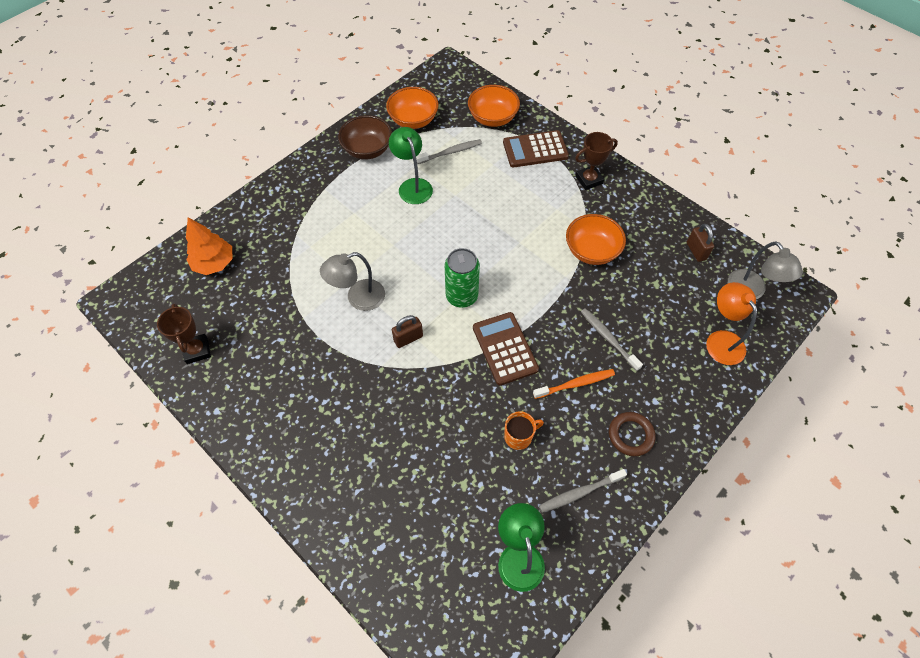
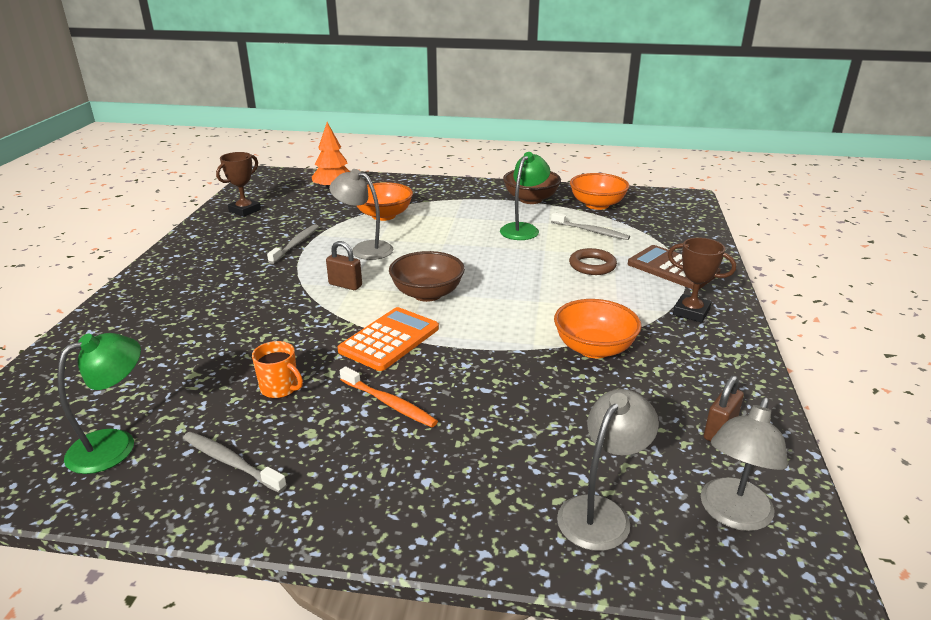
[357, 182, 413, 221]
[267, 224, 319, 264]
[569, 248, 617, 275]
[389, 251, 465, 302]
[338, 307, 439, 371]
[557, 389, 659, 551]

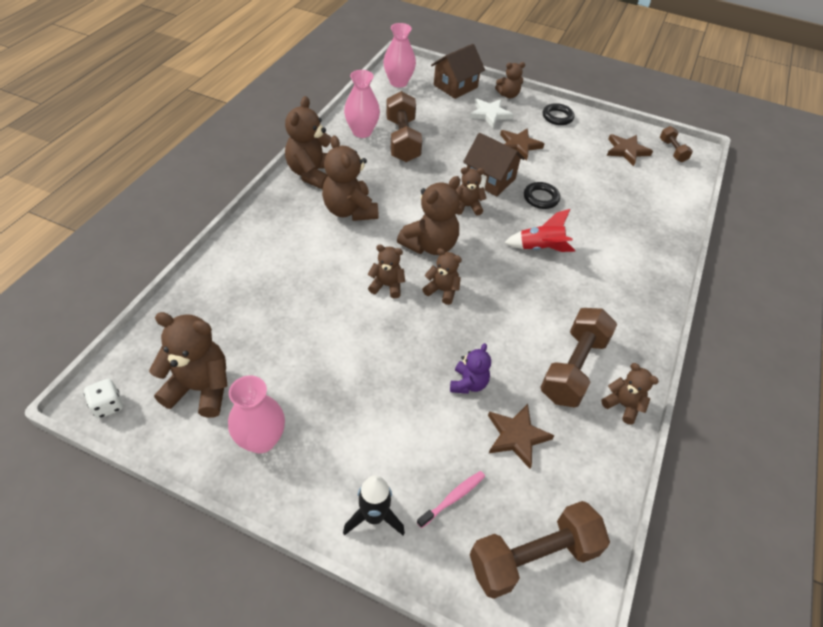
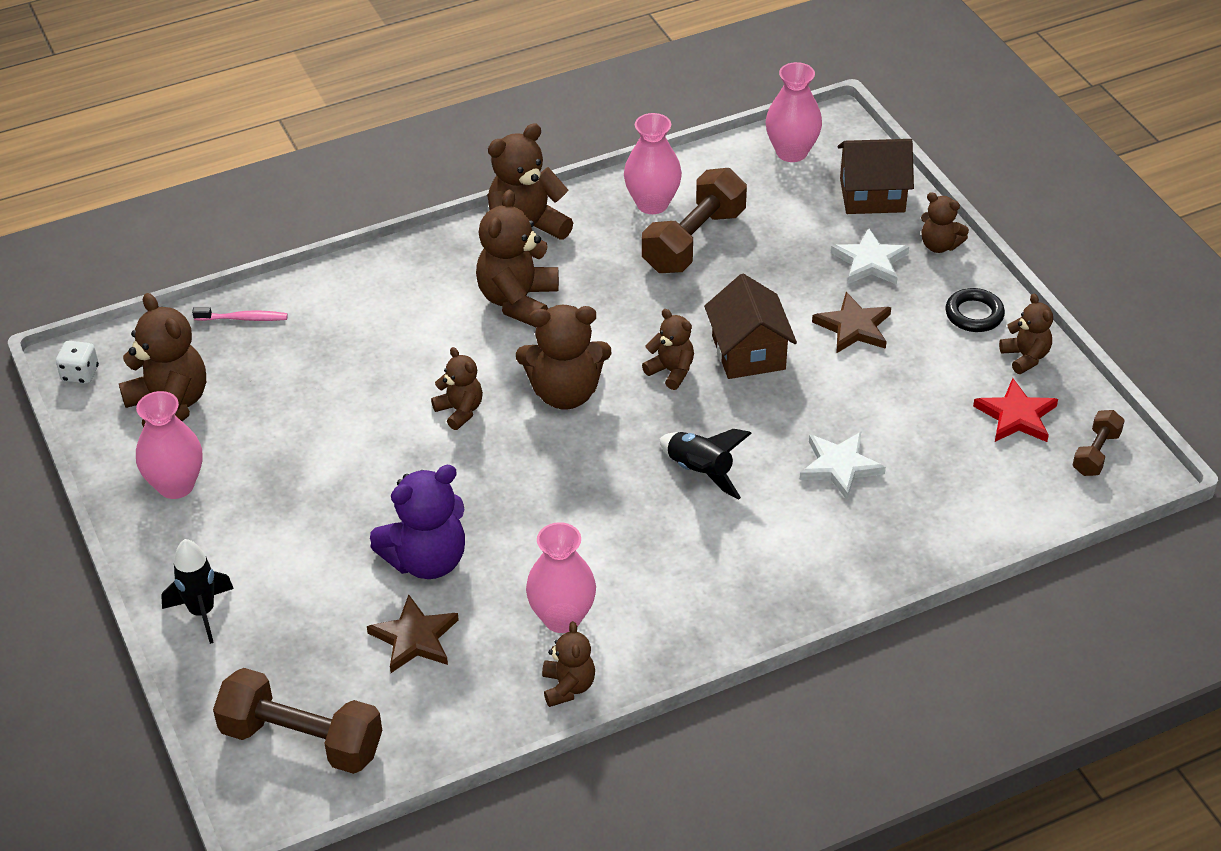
[524, 182, 560, 209] (first image)
[800, 432, 886, 500]
[192, 307, 288, 321]
[999, 294, 1053, 374]
[526, 522, 596, 633]
[659, 429, 752, 500]
[973, 378, 1058, 442]
[370, 465, 465, 579]

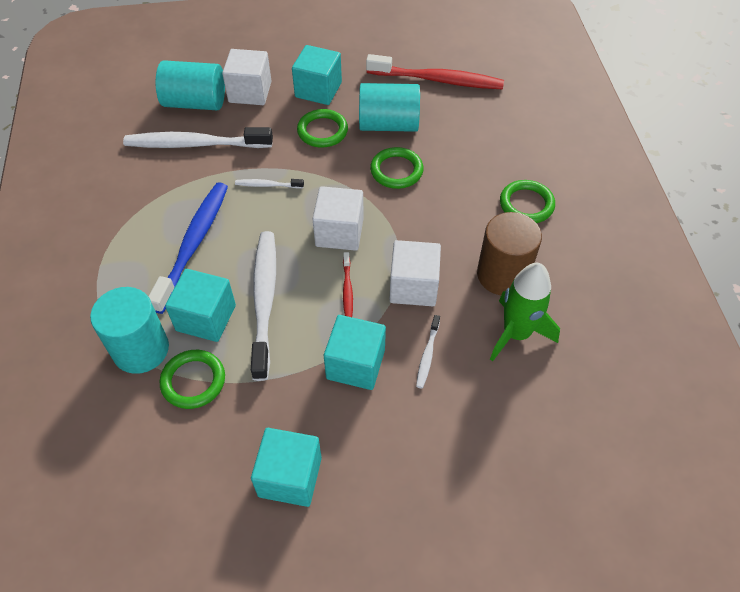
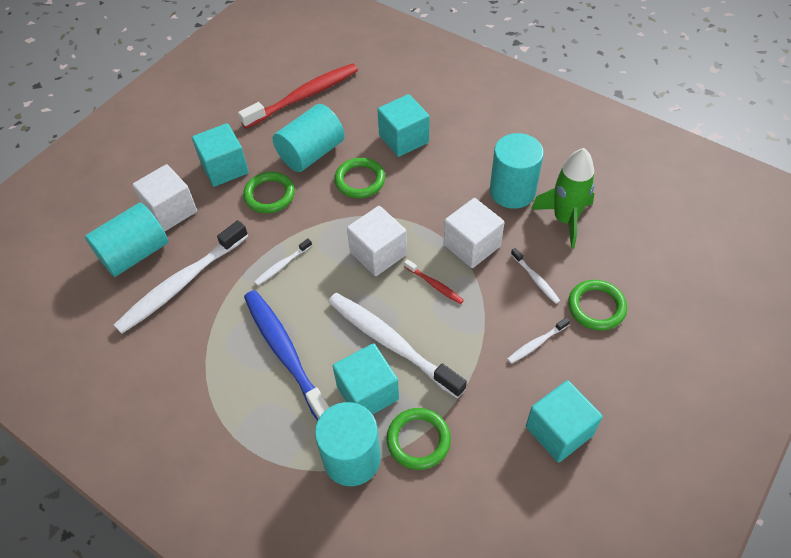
[507, 317, 570, 364]
[377, 94, 430, 157]
[568, 280, 627, 331]
[490, 133, 544, 209]

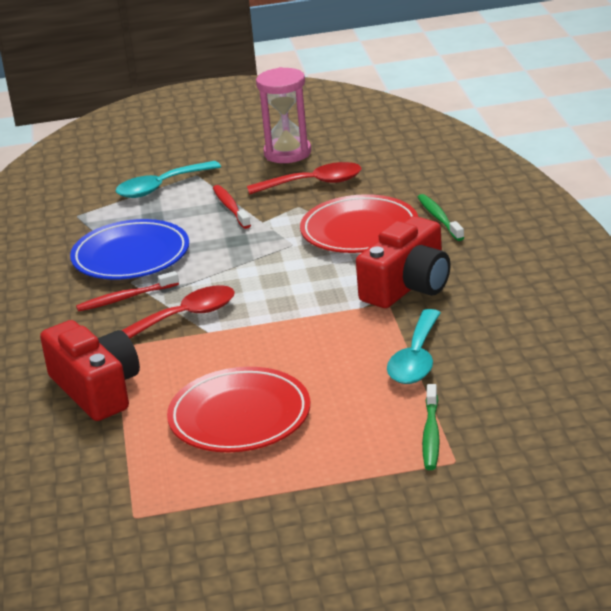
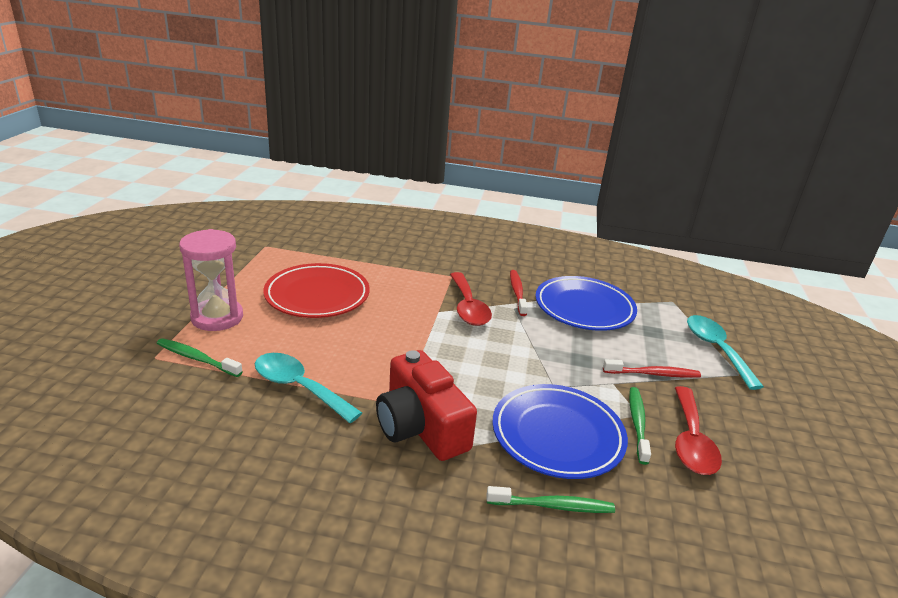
[40, 320, 140, 421] (first image)
[629, 387, 651, 465]
[179, 229, 243, 331]
[492, 384, 628, 479]

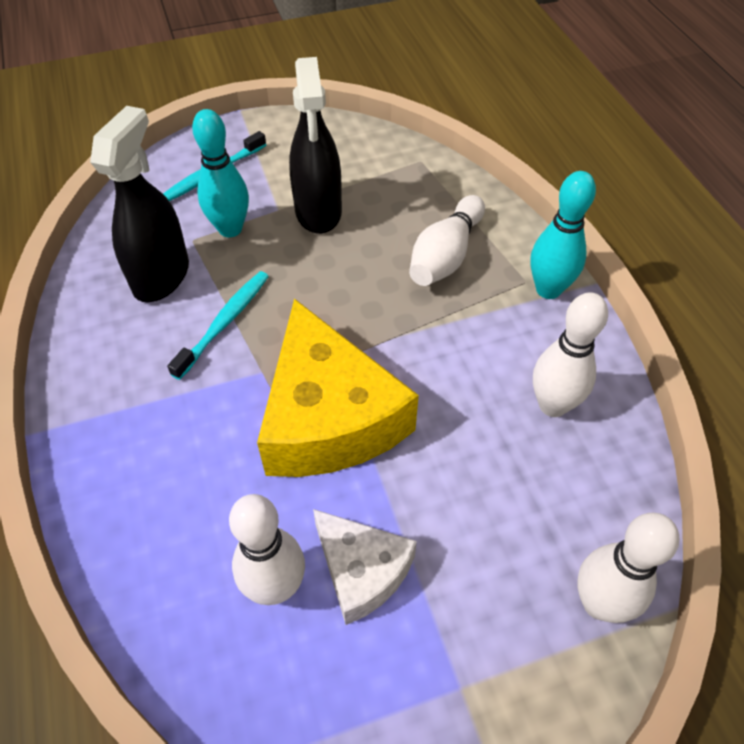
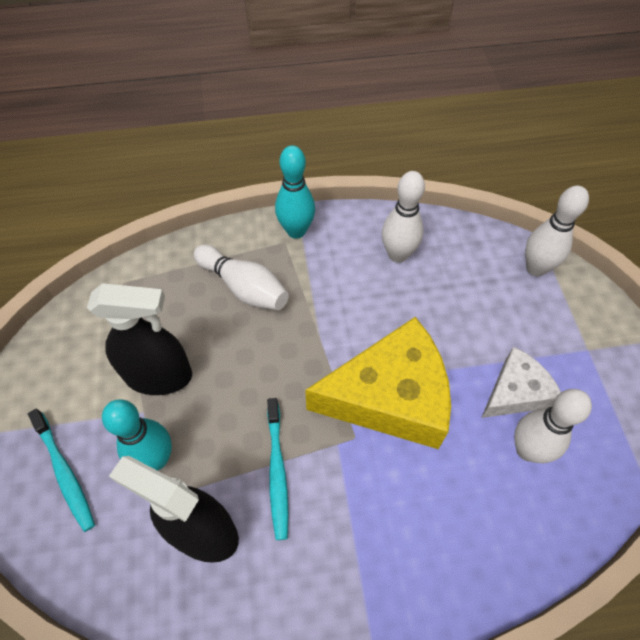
[267, 398, 289, 540]

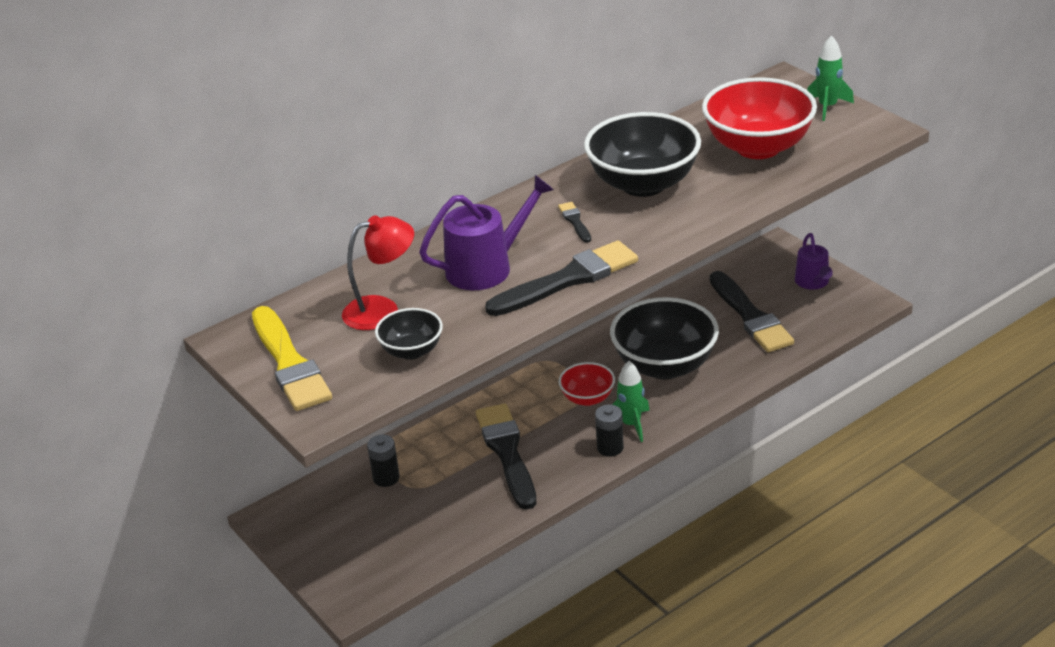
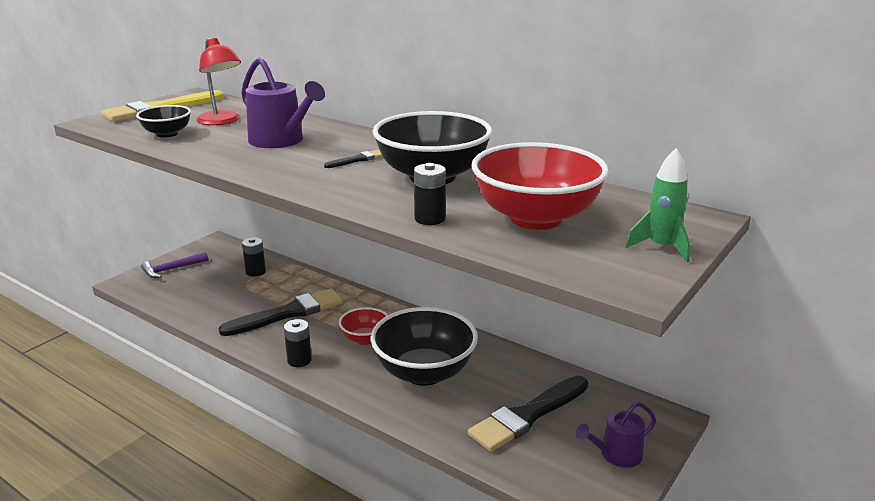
[485, 240, 638, 316] (first image)
[612, 361, 650, 442] (first image)
[141, 252, 209, 278]
[414, 163, 446, 225]

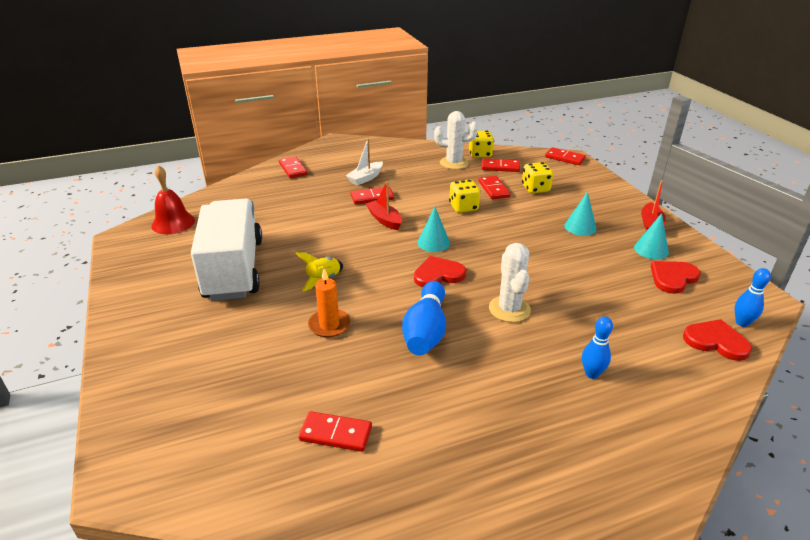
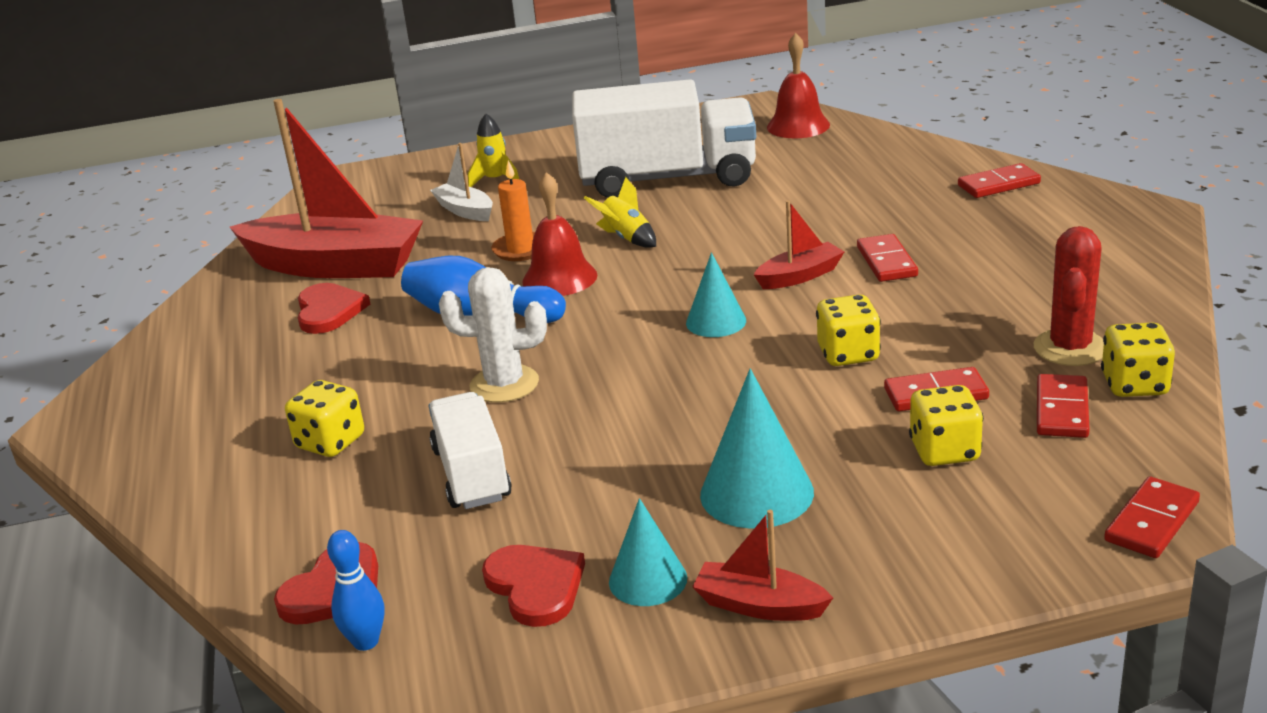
[429, 392, 512, 509]
[468, 114, 519, 187]
[523, 172, 597, 296]
[430, 143, 493, 221]
[297, 283, 370, 334]
[230, 99, 424, 278]
[285, 380, 364, 457]
[1034, 226, 1104, 366]
[700, 368, 814, 529]

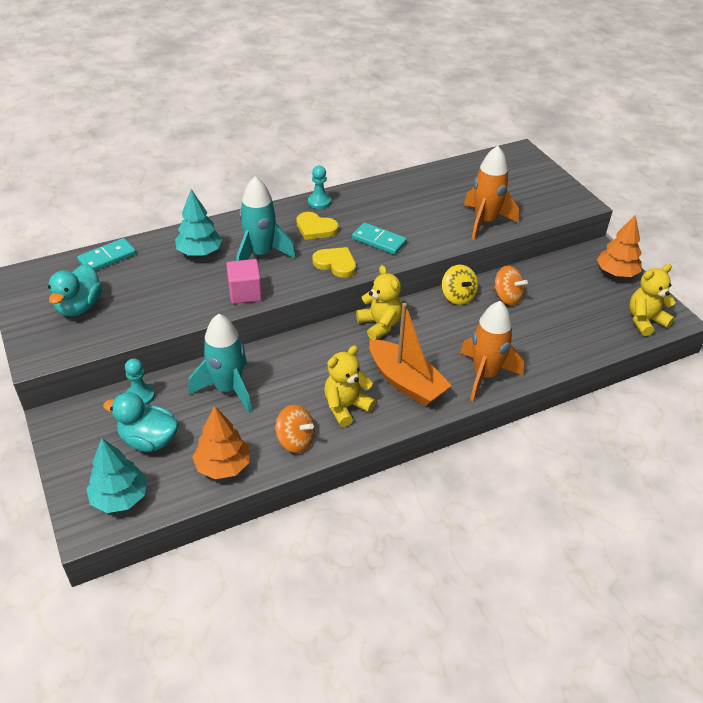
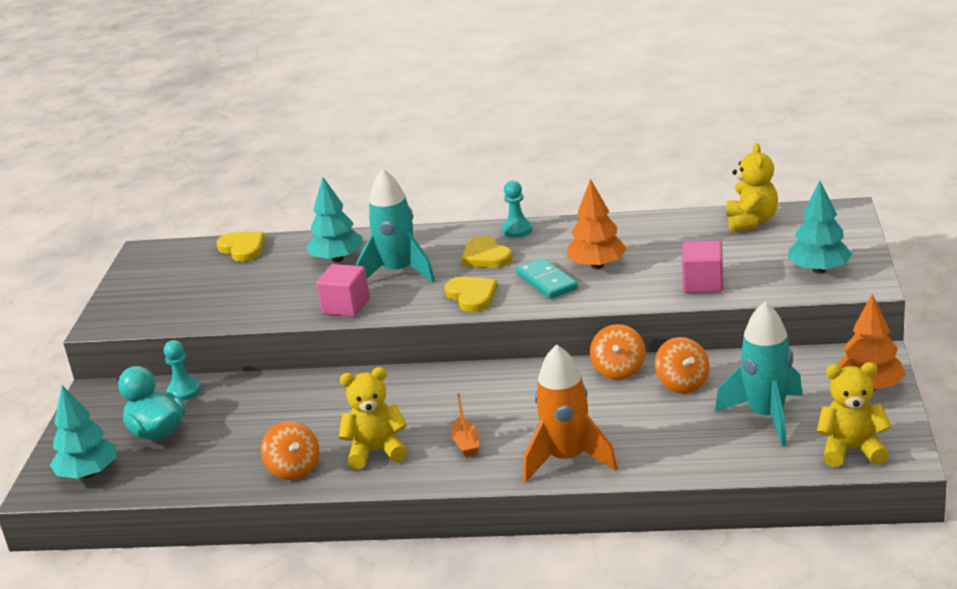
[48, 264, 103, 316] (first image)
[789, 180, 852, 274]
[715, 302, 803, 446]
[567, 179, 627, 269]
[726, 143, 778, 233]
[217, 232, 265, 262]
[682, 241, 723, 293]
[590, 324, 646, 380]
[451, 393, 479, 457]

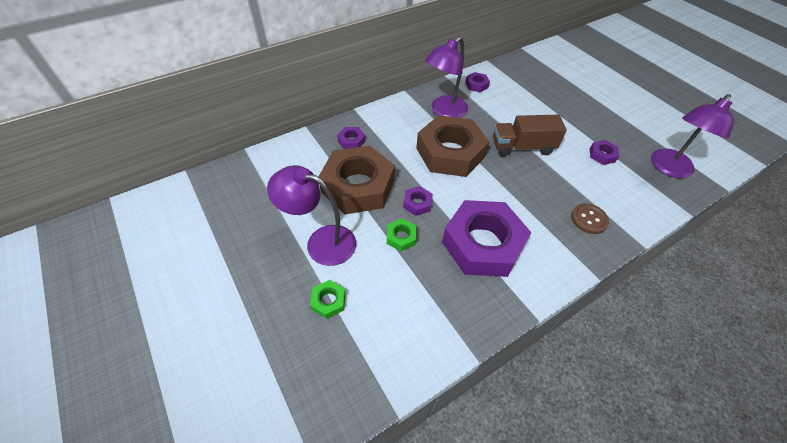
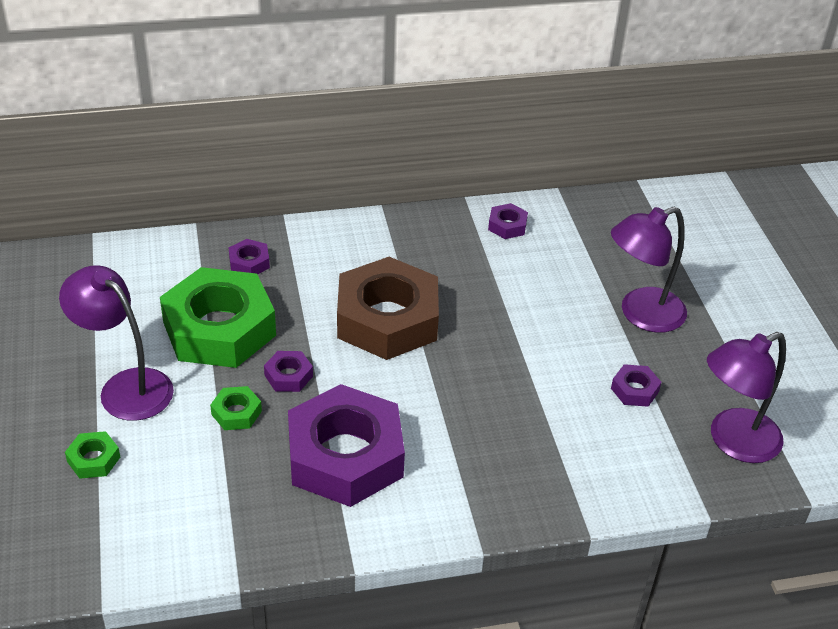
[493, 115, 567, 157] (first image)
[571, 204, 609, 234] (first image)
[611, 207, 687, 333]
[160, 267, 276, 368]

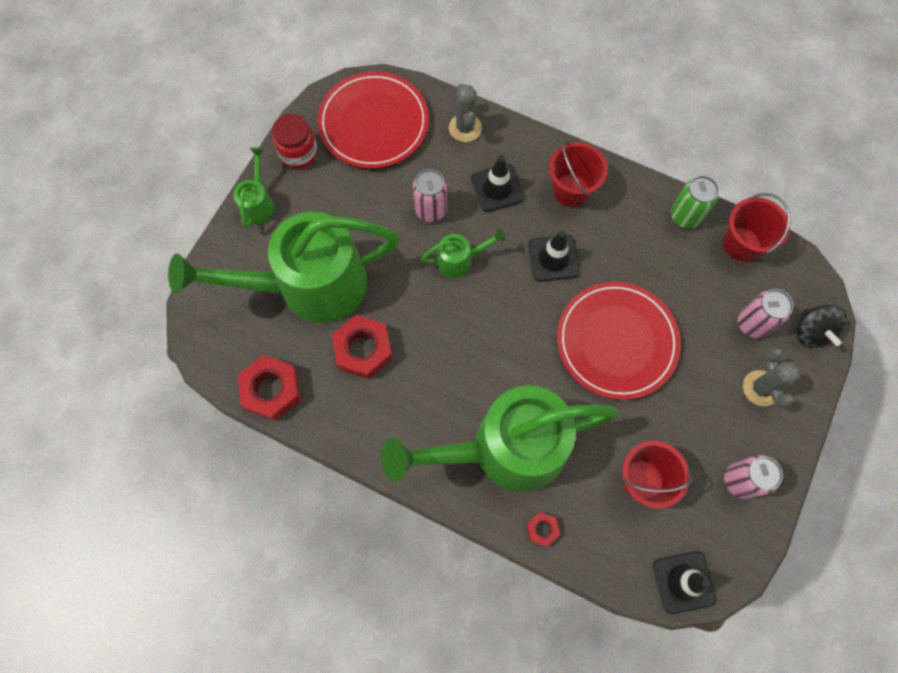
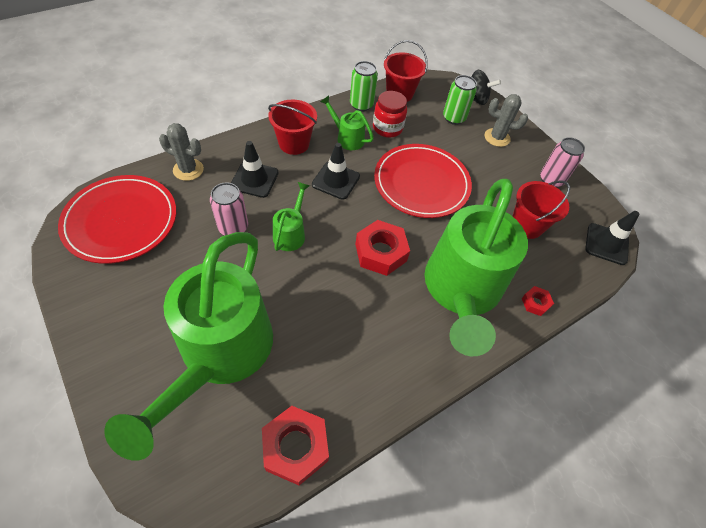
[320, 96, 374, 150]
[373, 91, 407, 138]
[355, 220, 410, 276]
[443, 75, 477, 125]

